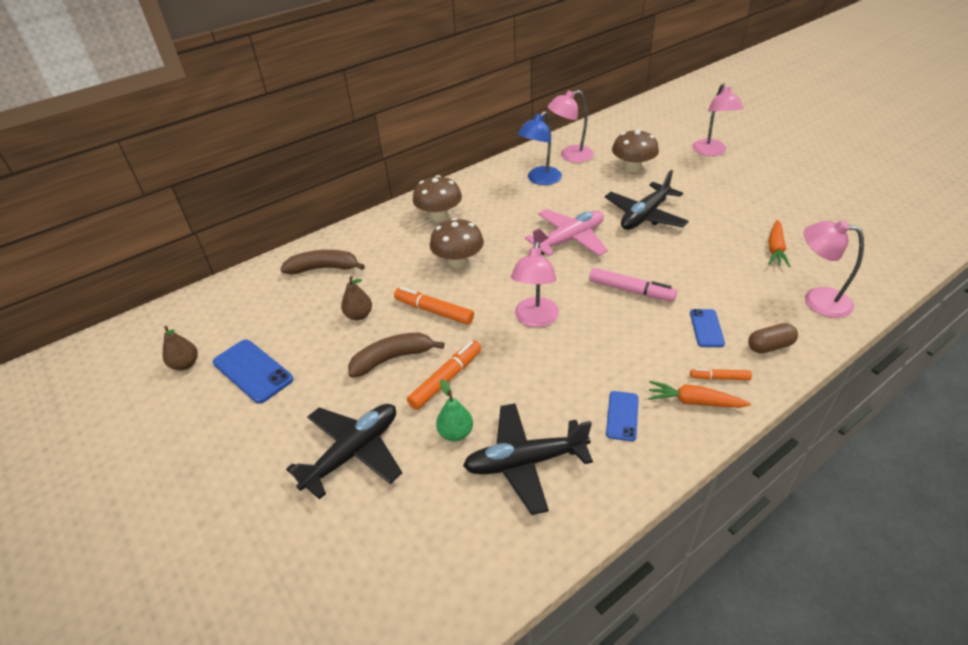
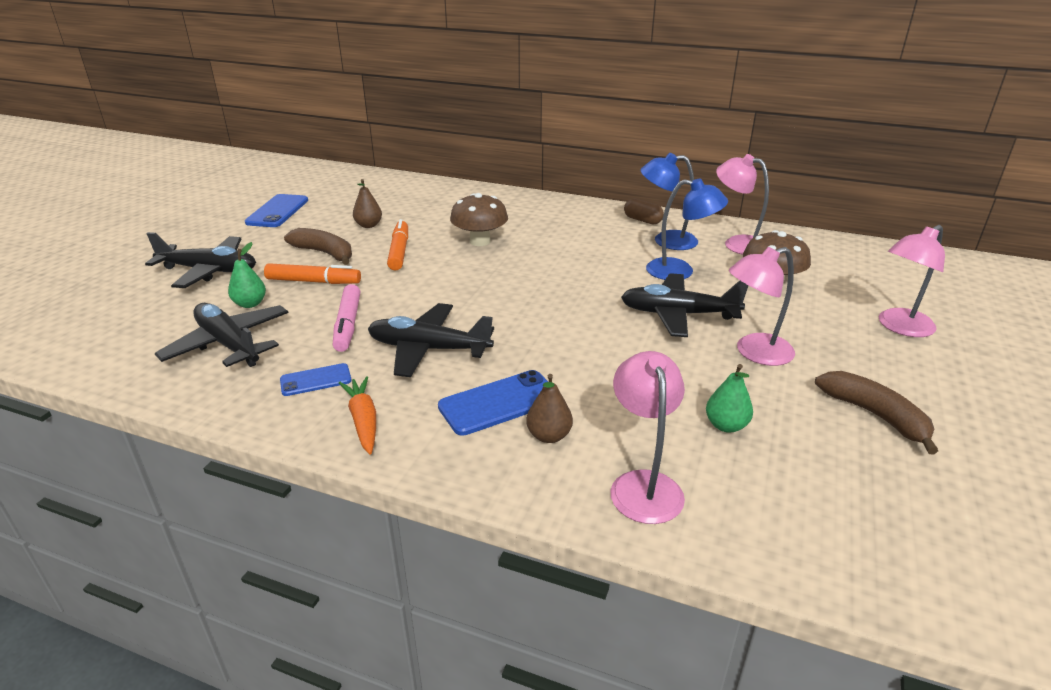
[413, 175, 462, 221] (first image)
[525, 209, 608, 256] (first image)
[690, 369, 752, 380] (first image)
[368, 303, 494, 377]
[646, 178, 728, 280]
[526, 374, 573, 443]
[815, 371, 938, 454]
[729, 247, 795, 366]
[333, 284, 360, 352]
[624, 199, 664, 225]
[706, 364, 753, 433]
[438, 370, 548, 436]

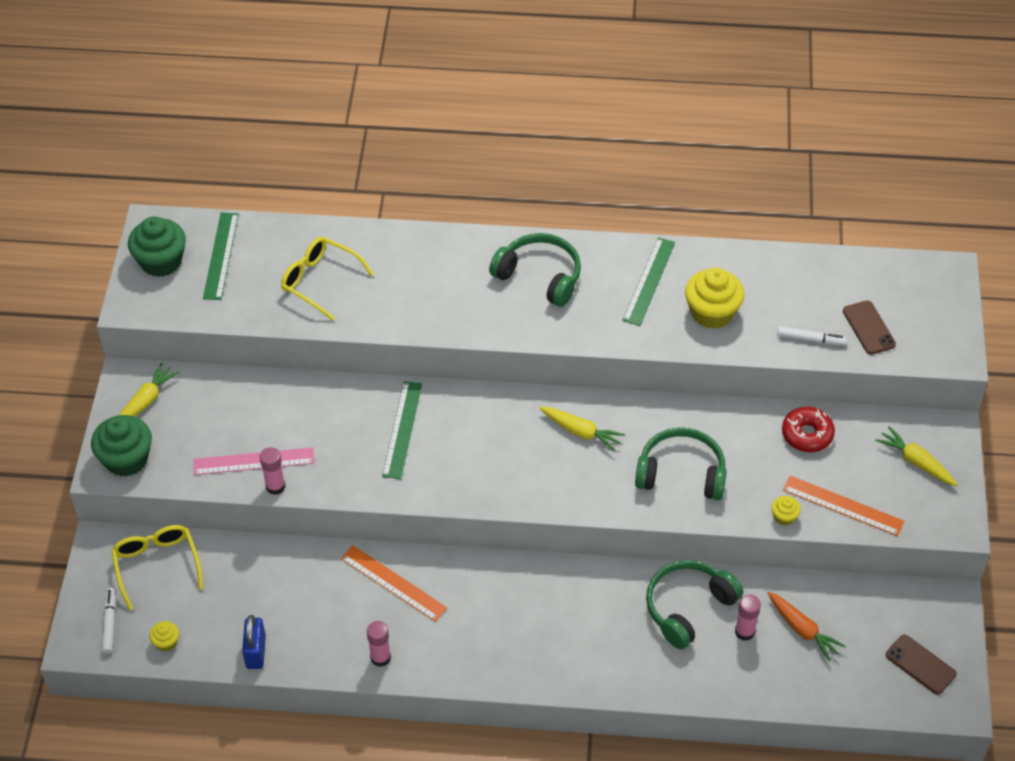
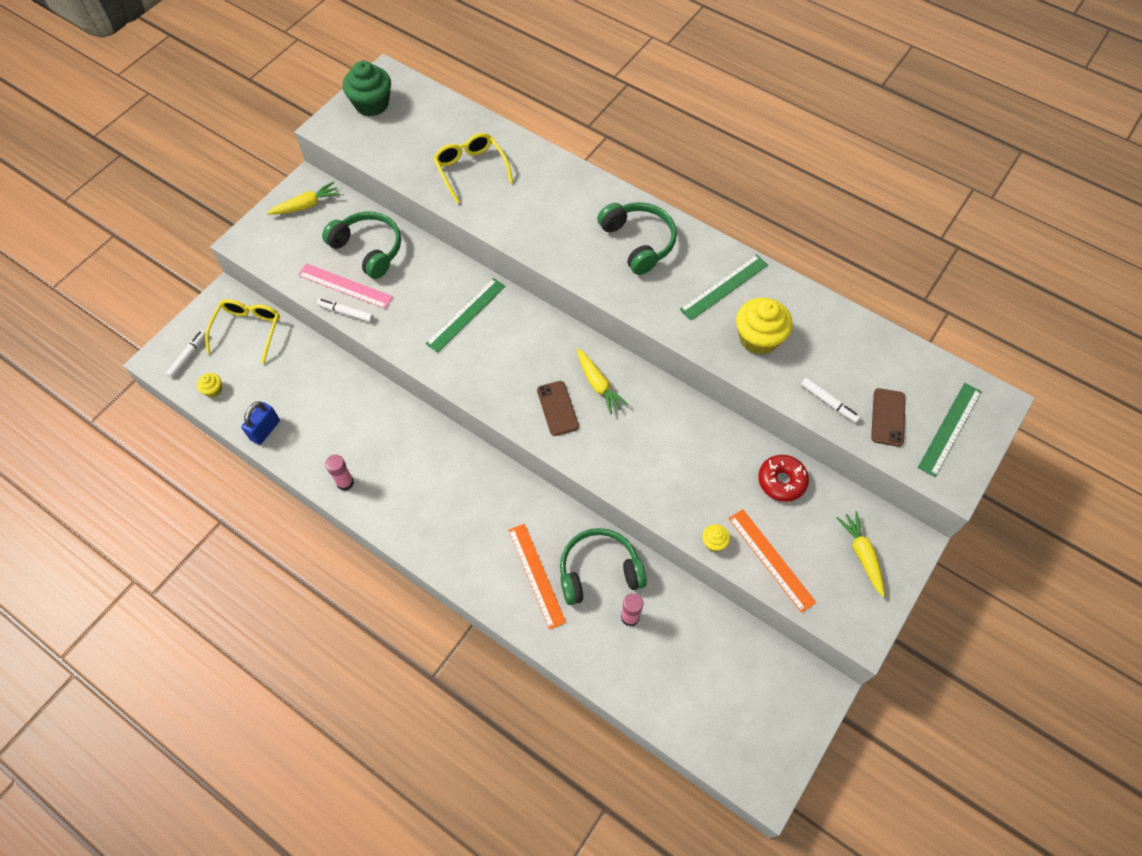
[91, 415, 152, 477] (first image)
[768, 592, 846, 661] (first image)
[918, 383, 982, 477]
[508, 524, 566, 630]
[322, 211, 401, 279]
[537, 381, 579, 436]
[317, 298, 373, 322]

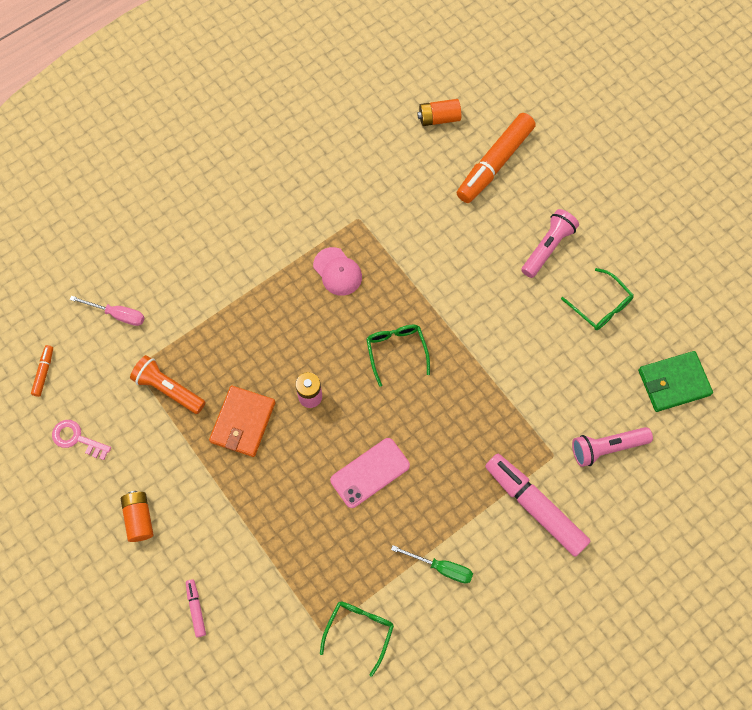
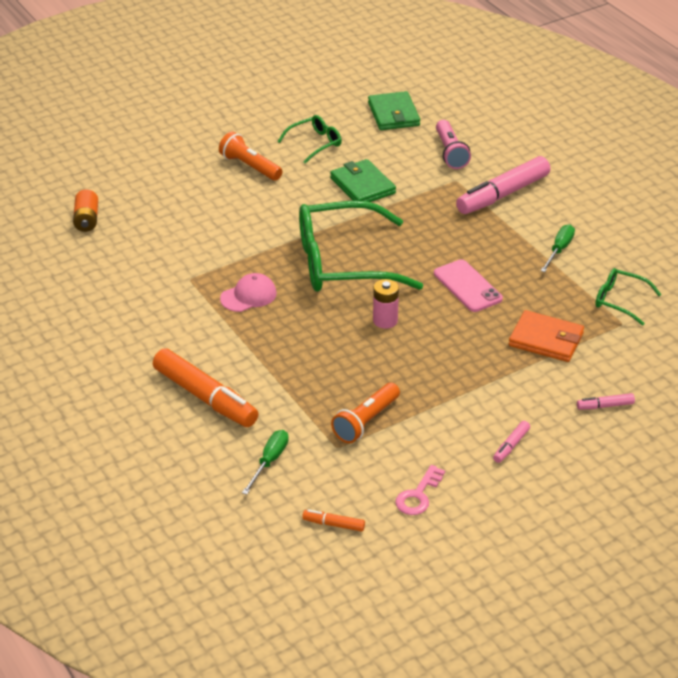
[330, 159, 396, 202]
[509, 310, 584, 362]
[153, 348, 259, 427]
[493, 421, 530, 463]
[242, 430, 289, 495]
[219, 132, 283, 181]
[299, 201, 423, 292]

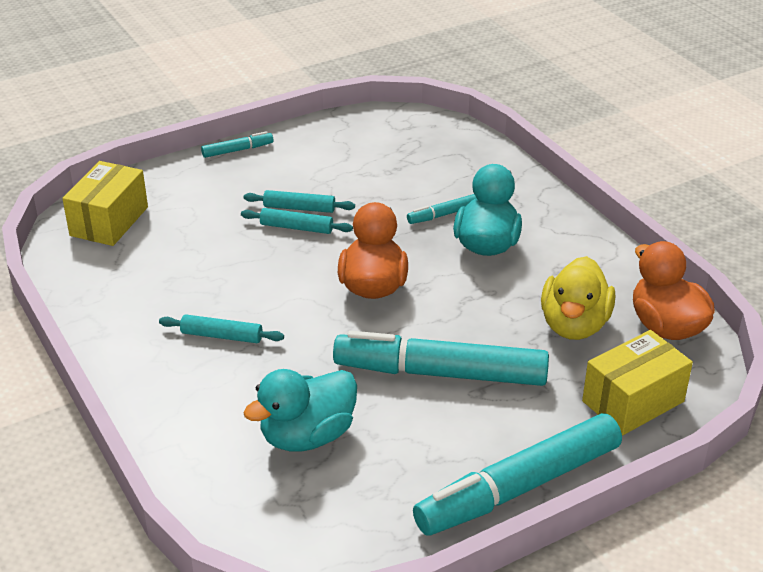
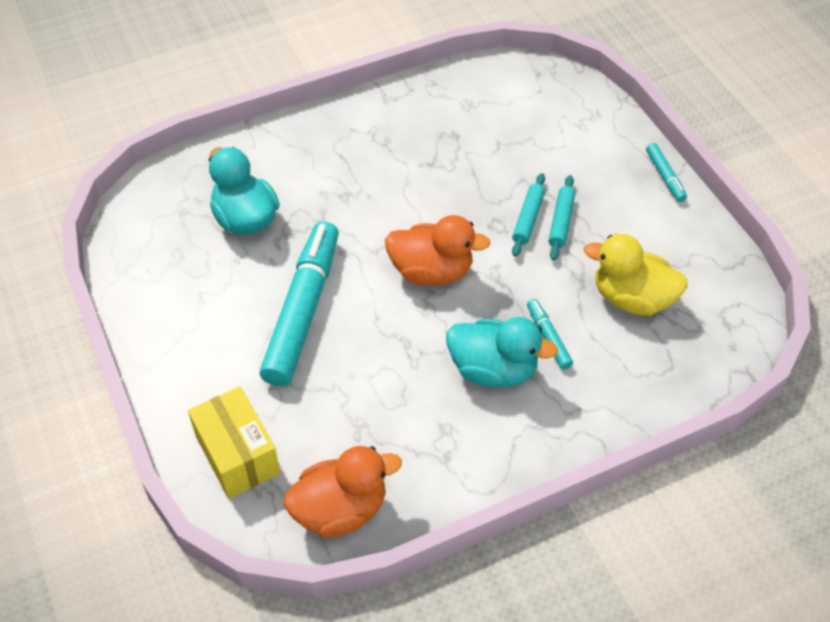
[62, 161, 148, 246] (first image)
[159, 314, 284, 343] (first image)
[413, 413, 622, 536] (first image)
[584, 234, 688, 316]

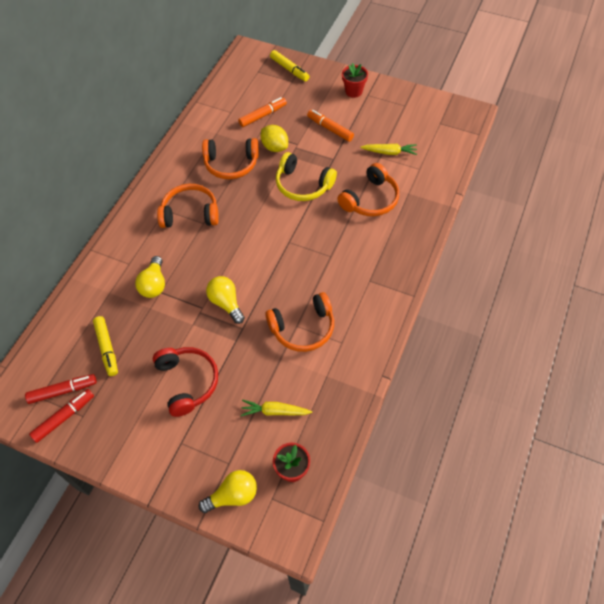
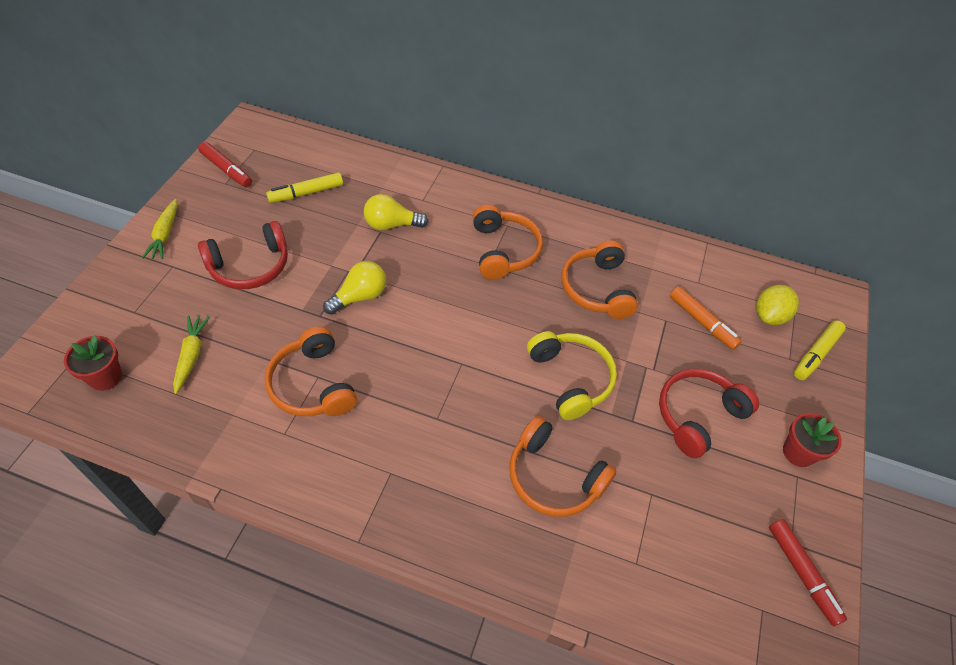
[198, 470, 257, 513] (first image)
[769, 519, 847, 626]
[756, 285, 799, 325]
[142, 199, 177, 259]
[659, 369, 759, 458]
[527, 331, 617, 420]

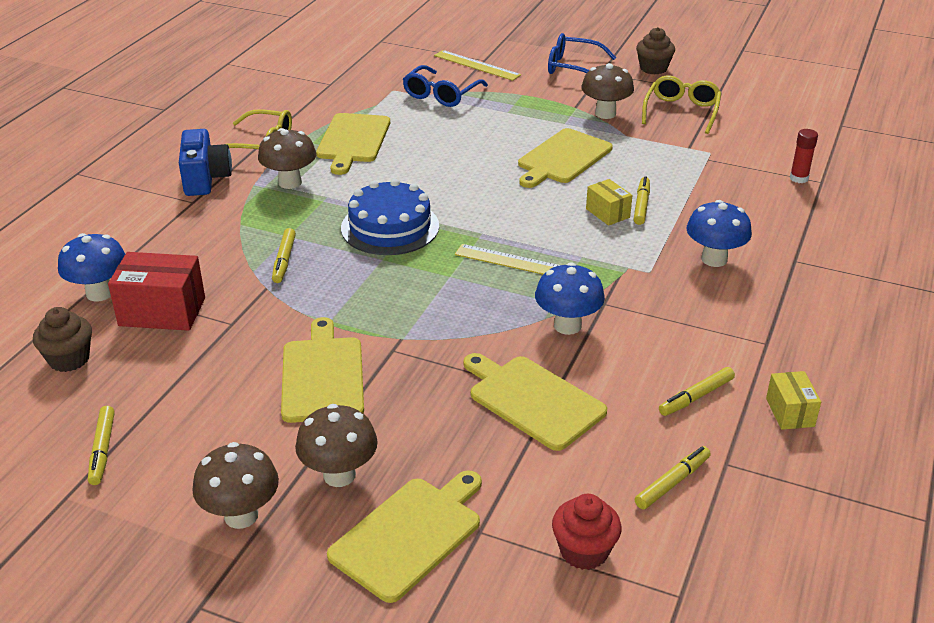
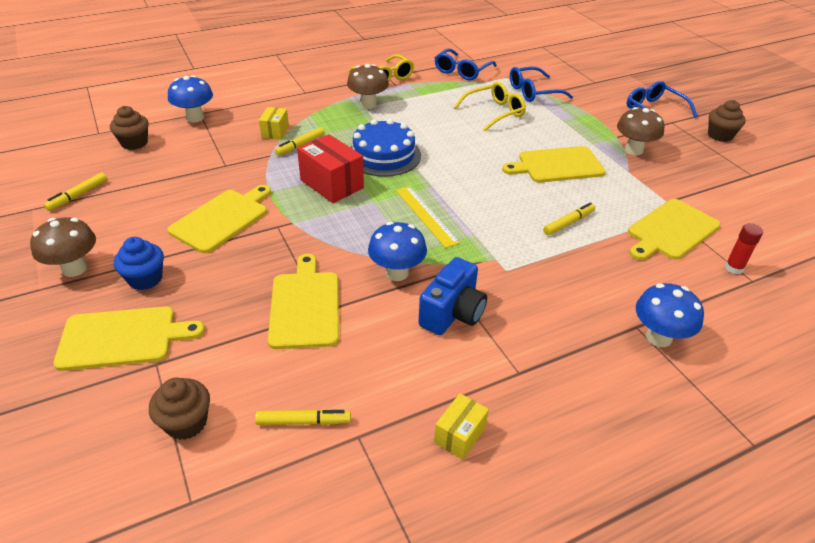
[434, 50, 521, 81] (first image)
[659, 367, 735, 416] (first image)
[435, 48, 497, 80]
[297, 134, 364, 203]
[418, 257, 487, 335]
[628, 199, 721, 260]
[259, 107, 289, 140]
[454, 82, 526, 132]
[636, 283, 704, 347]
[114, 237, 164, 290]
[149, 378, 210, 440]

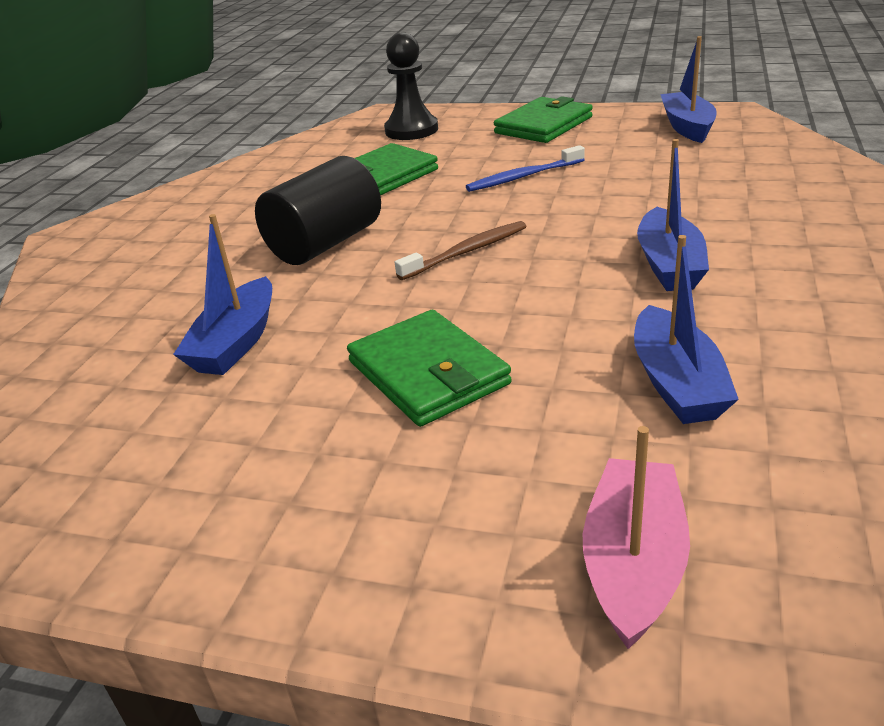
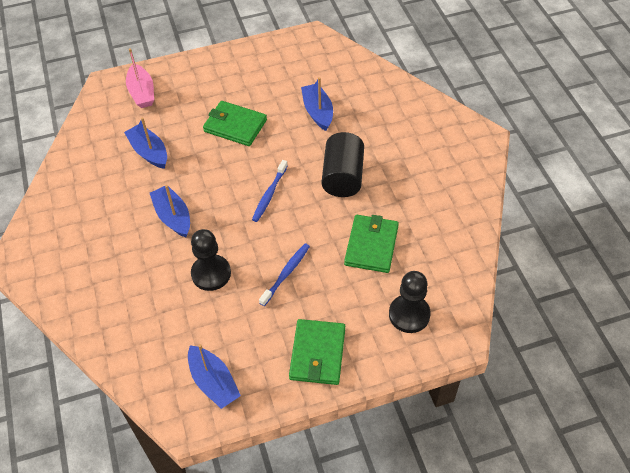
[191, 229, 231, 291]
[252, 160, 288, 222]

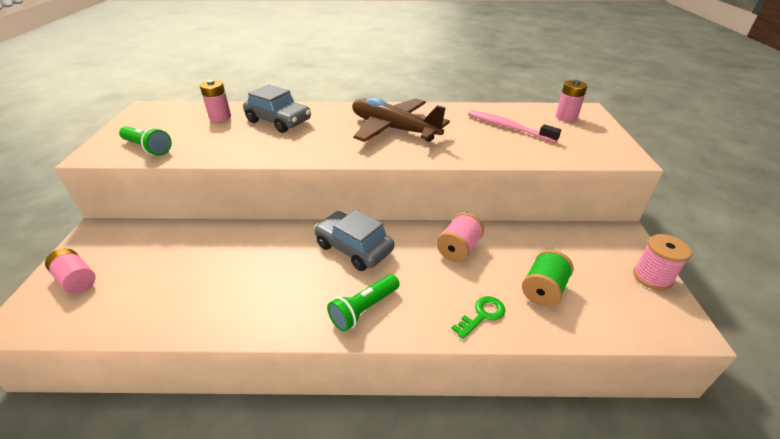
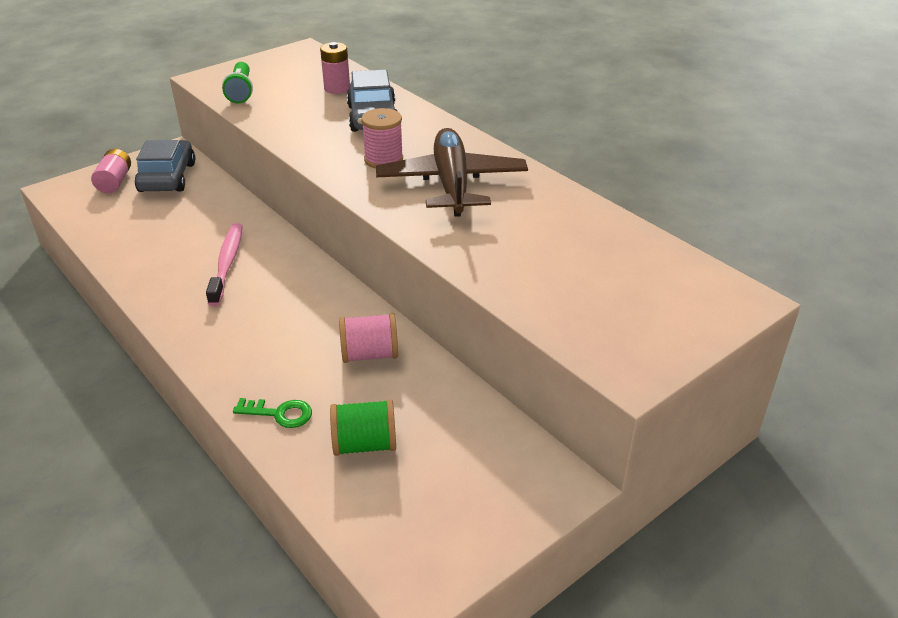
[327, 274, 400, 332] (first image)
[556, 80, 587, 122] (first image)
[135, 140, 195, 192]
[206, 223, 243, 306]
[361, 108, 403, 168]

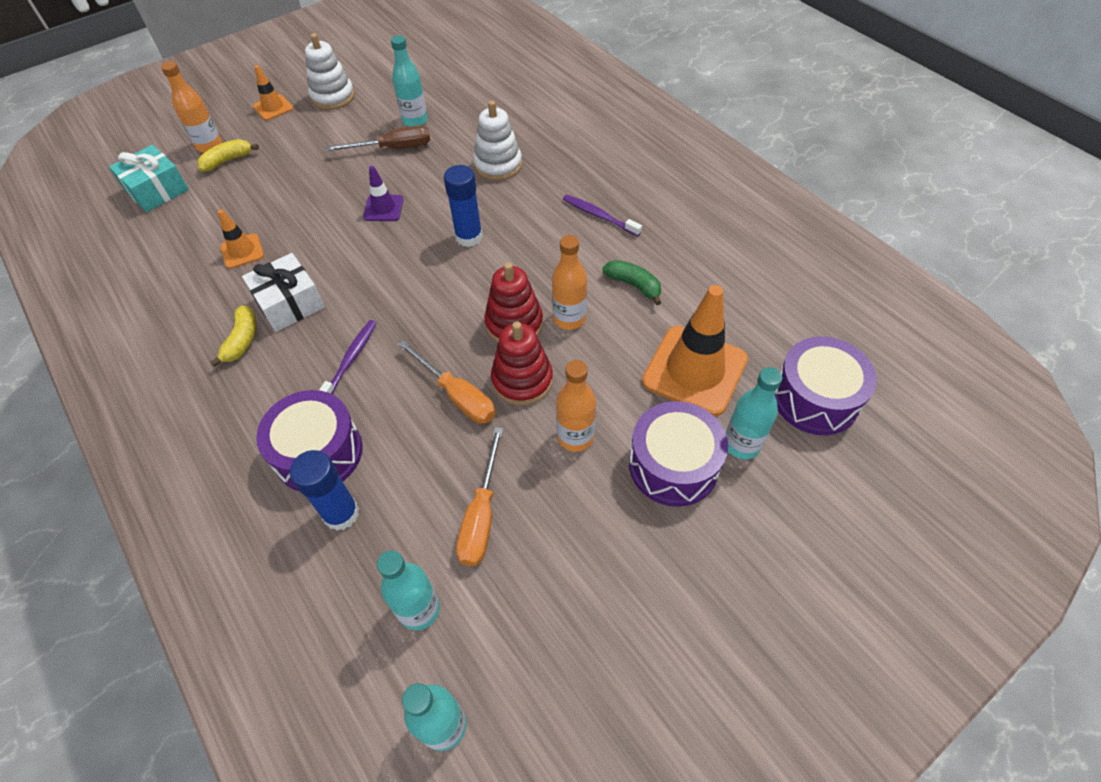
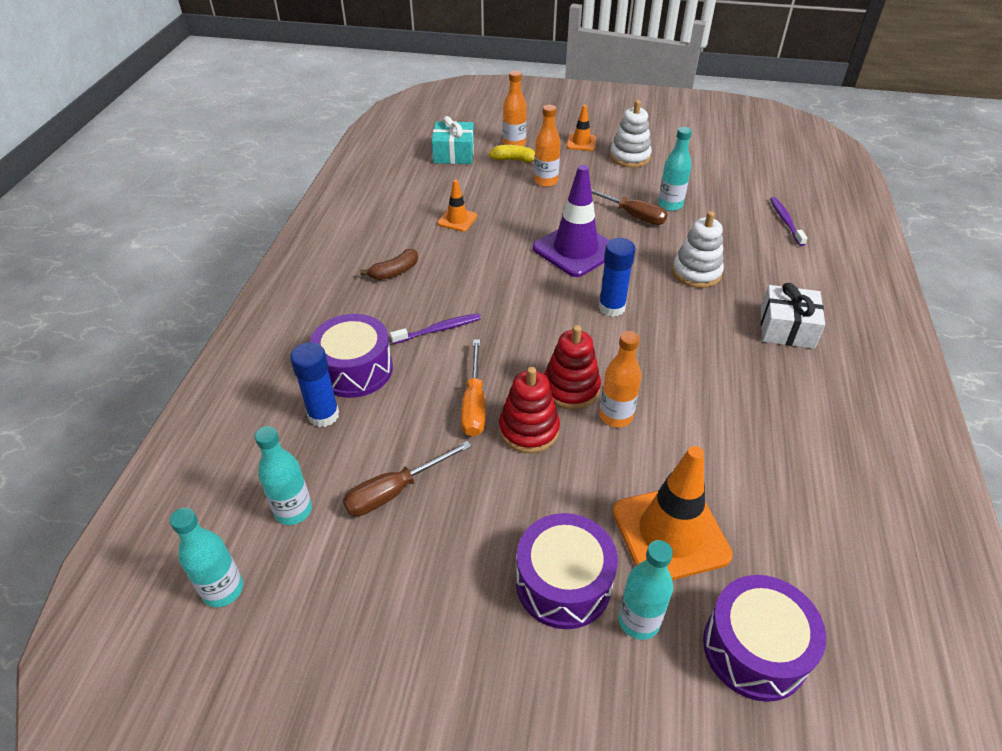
[602, 260, 662, 305] (first image)
[761, 283, 825, 349]
[534, 105, 561, 187]
[770, 197, 807, 246]
[360, 249, 418, 280]
[343, 441, 472, 516]
[533, 165, 610, 277]

